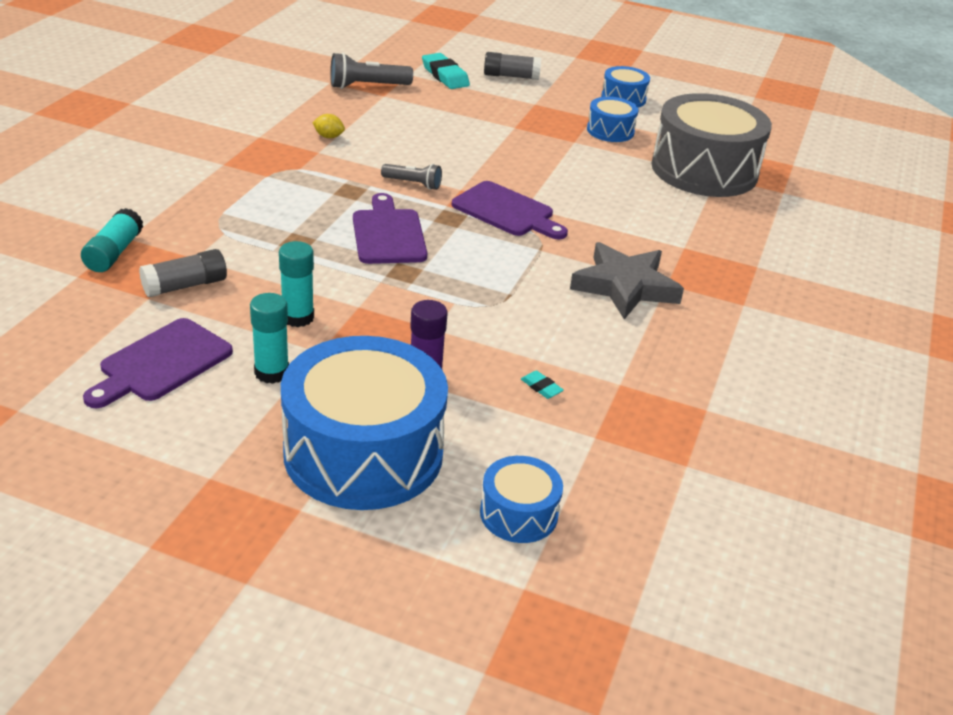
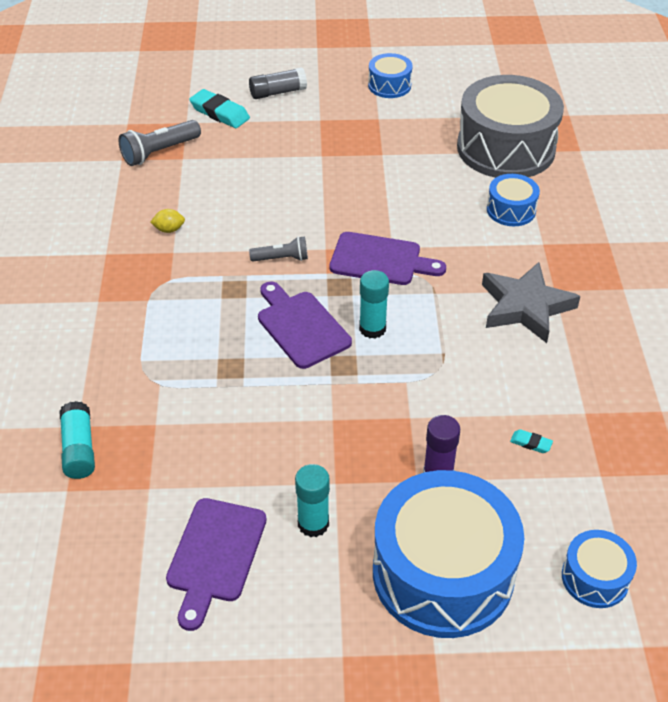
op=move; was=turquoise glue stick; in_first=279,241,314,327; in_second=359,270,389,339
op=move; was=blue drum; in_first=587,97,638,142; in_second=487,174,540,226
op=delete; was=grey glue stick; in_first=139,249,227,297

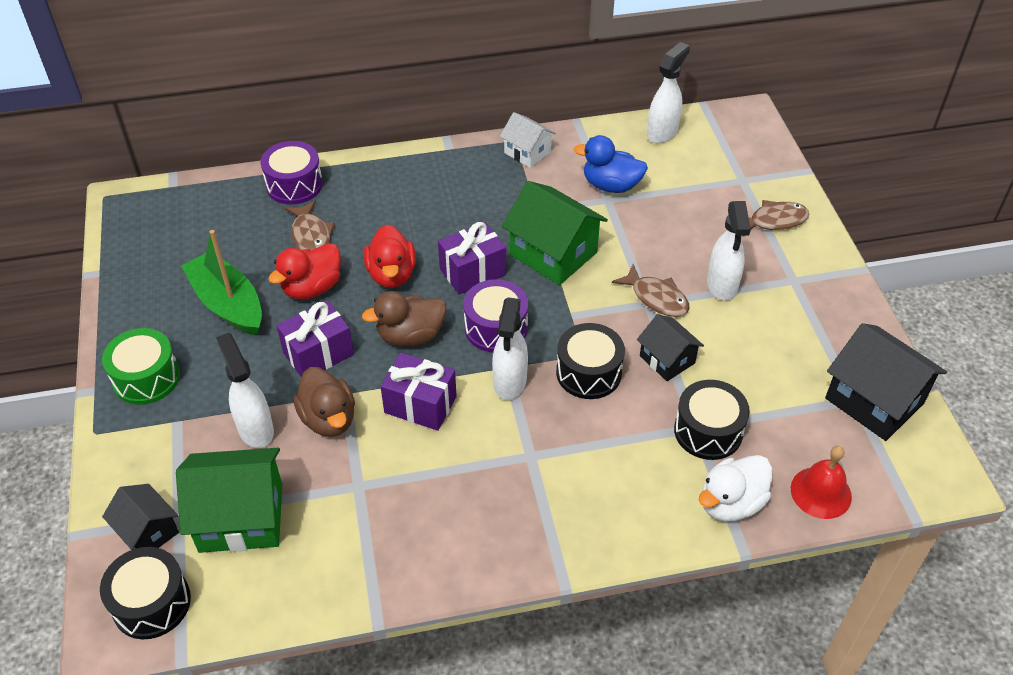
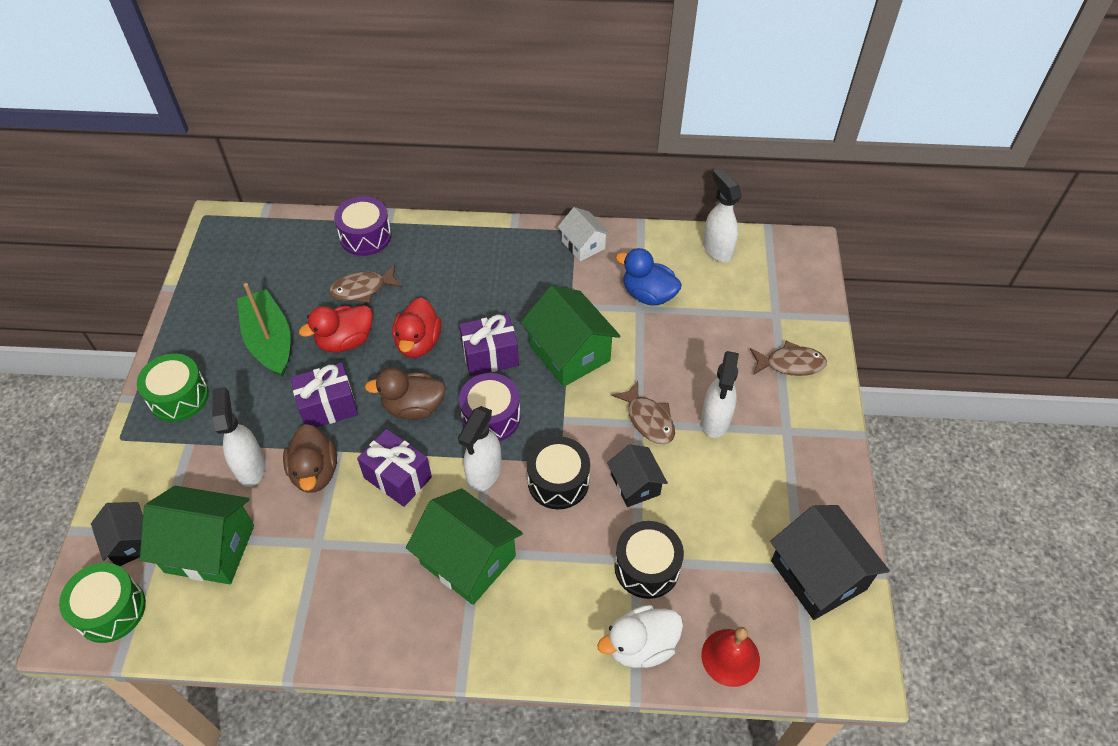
op=recolor; was=black drum; now=green drum; in_first=100,547,191,639; in_second=59,563,146,643
op=rotate; was=brown fish; in_first=284,200,335,250; in_second=329,265,402,303; clockwise=75
op=insert; now=green house; in_second=406,488,523,605
op=rotate; was=white spray bottle; in_first=647,42,690,144; in_second=703,168,742,262; clockwise=-75

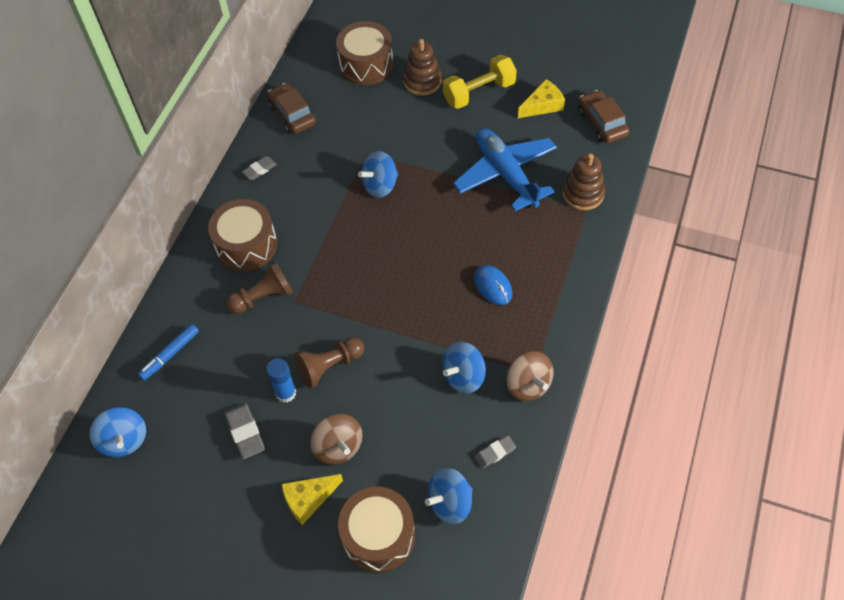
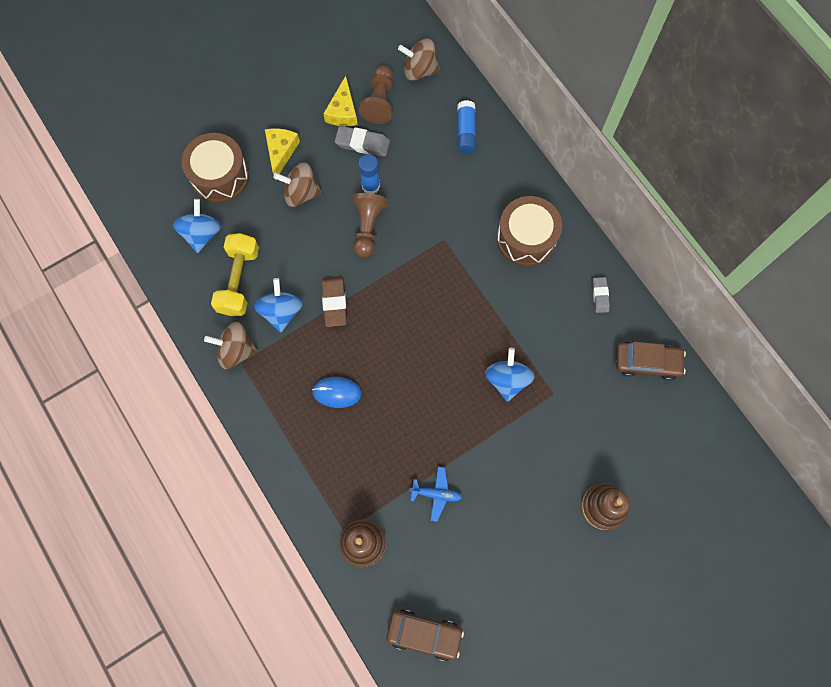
op=move; was=yellow dumbbell; in_first=443,55,517,109; in_second=211,233,259,316
op=insert; now=brown eraser; in_second=322,276,347,327
op=move; was=yellow cheese; in_first=518,79,565,118; in_second=323,76,358,126
op=move; was=brown pawn; in_first=226,261,293,314; in_second=359,65,393,124
op=recolor; was=blue spinning top; now=brown spinning top; in_first=90,407,146,457; in_second=398,39,440,81
op=resize; was=blue plane; in_first=453,128,557,211; in_second=410,467,462,522; ratio=0.44
op=replace; was=blue marker; now=blue glue stick; in_first=138,324,199,381; in_second=458,100,476,154
op=delete; was=brown drum; in_first=336,21,394,85
op=delete; was=grey eraser; in_first=474,436,516,469

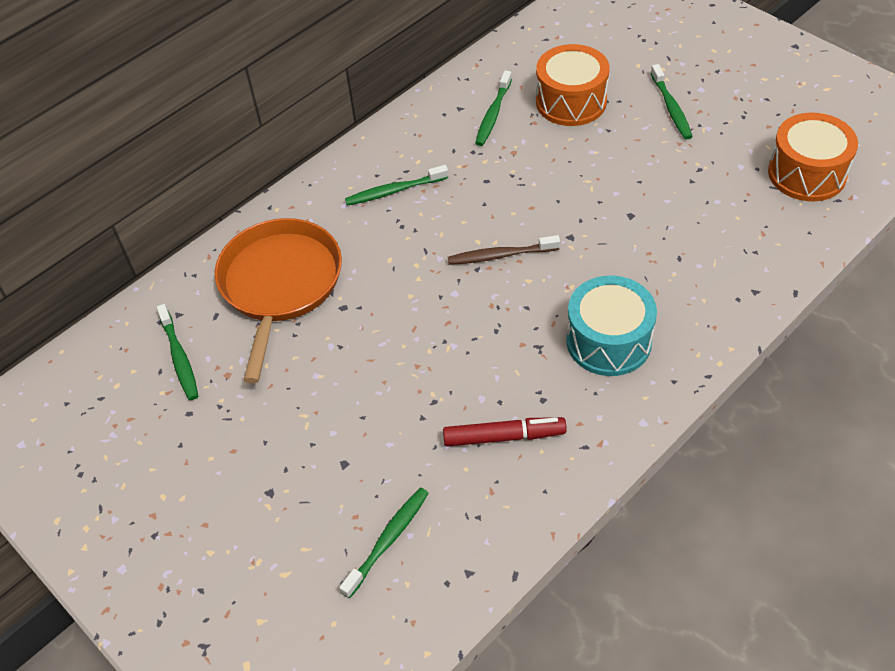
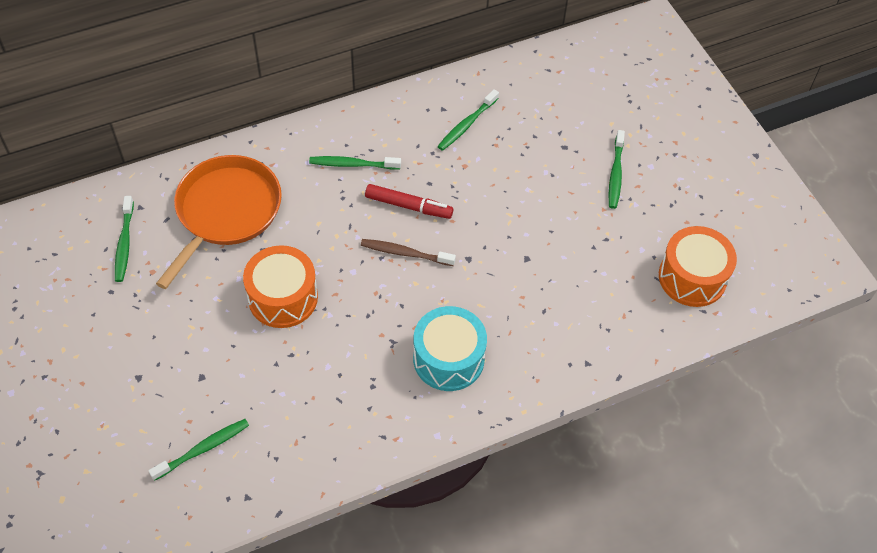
op=move; was=orange drum; in_first=536,44,609,126; in_second=243,245,318,328
op=move; was=red marker; in_first=443,417,567,447; in_second=365,184,453,219

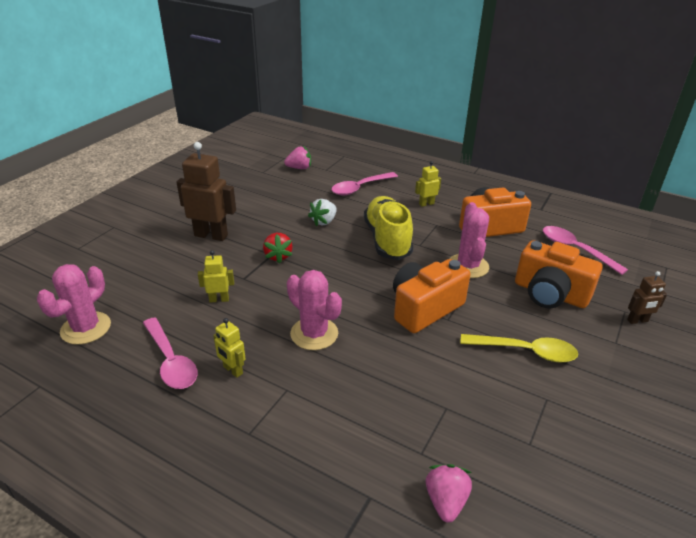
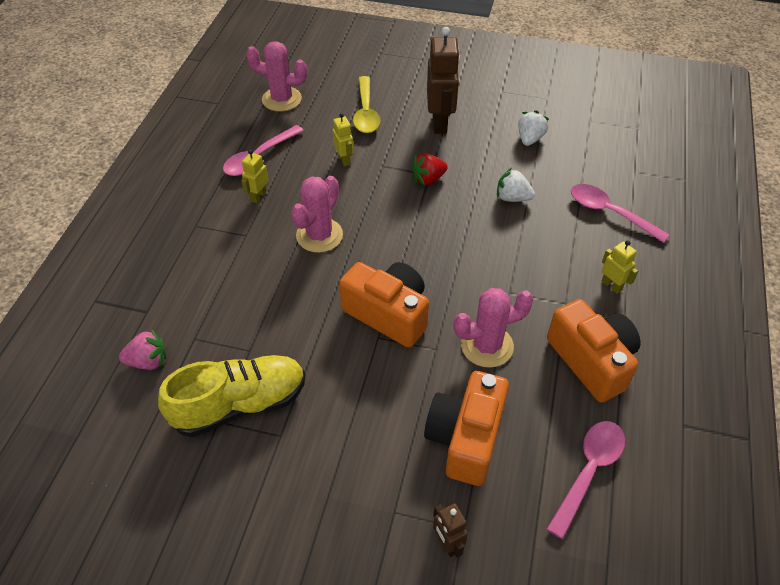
op=move; was=yellow shoe; in_first=364,196,413,260; in_second=158,355,305,437
op=move; was=yellow spoon; in_first=460,334,578,363; in_second=353,76,380,133
op=insert; now=white strawberry; in_second=518,110,549,146
op=delete; was=pink strawberry; in_first=284,146,311,169

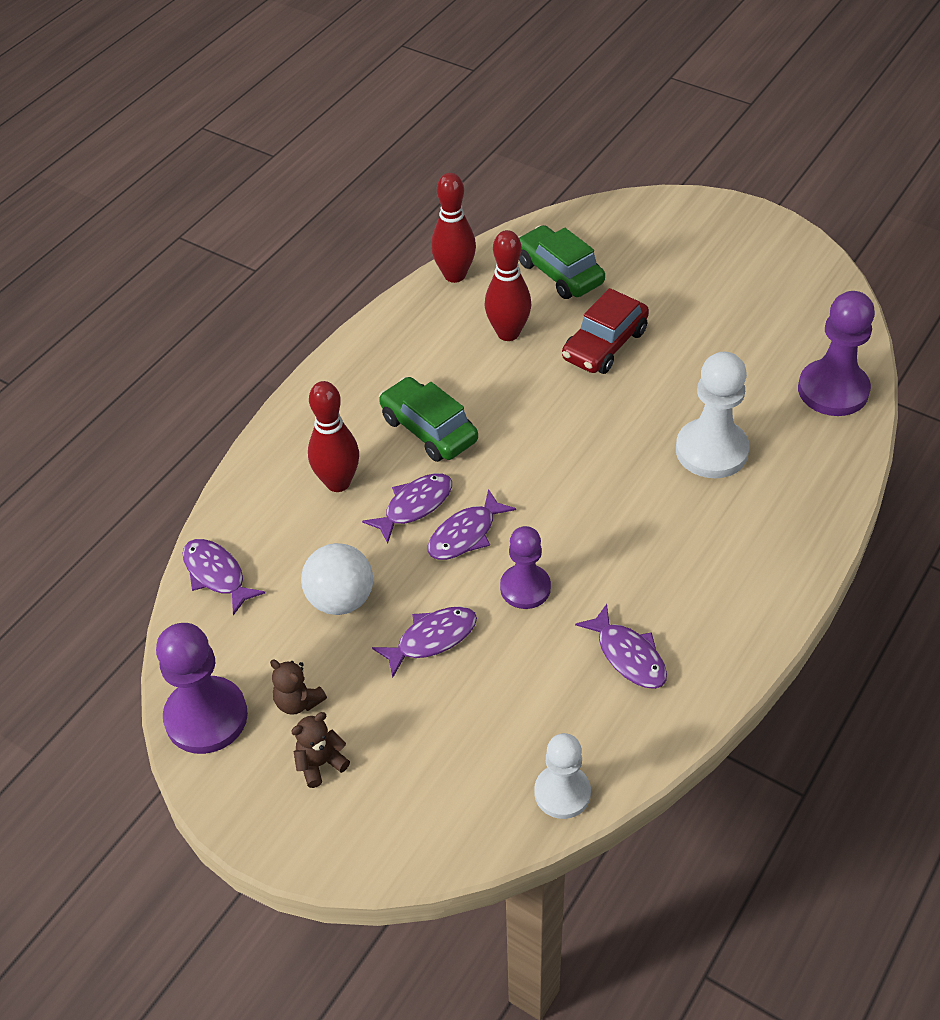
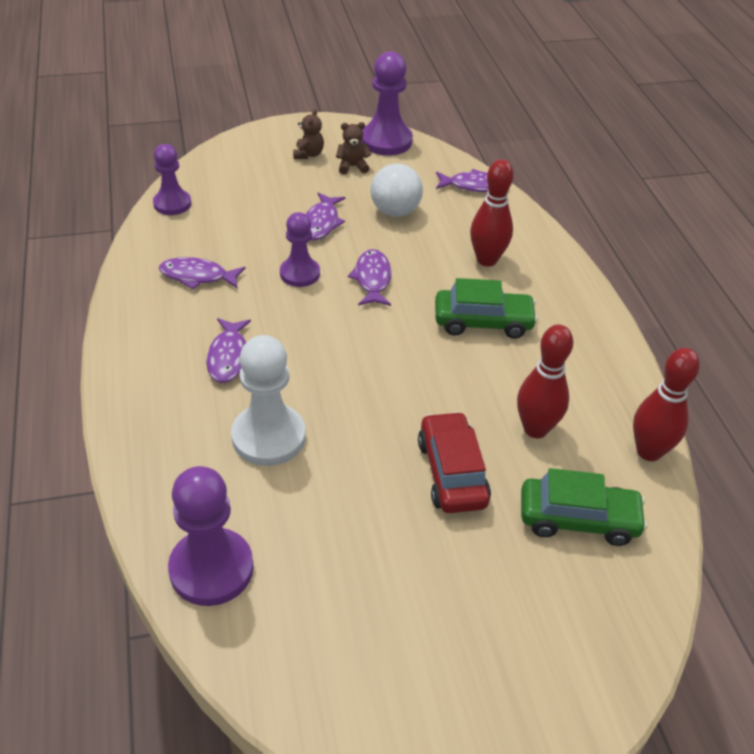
op=recolor; was=white pawn; now=purple pawn; in_first=534,733,591,819; in_second=153,144,191,215
op=move; was=purple fish; in_first=362,473,452,544; in_second=206,318,251,383

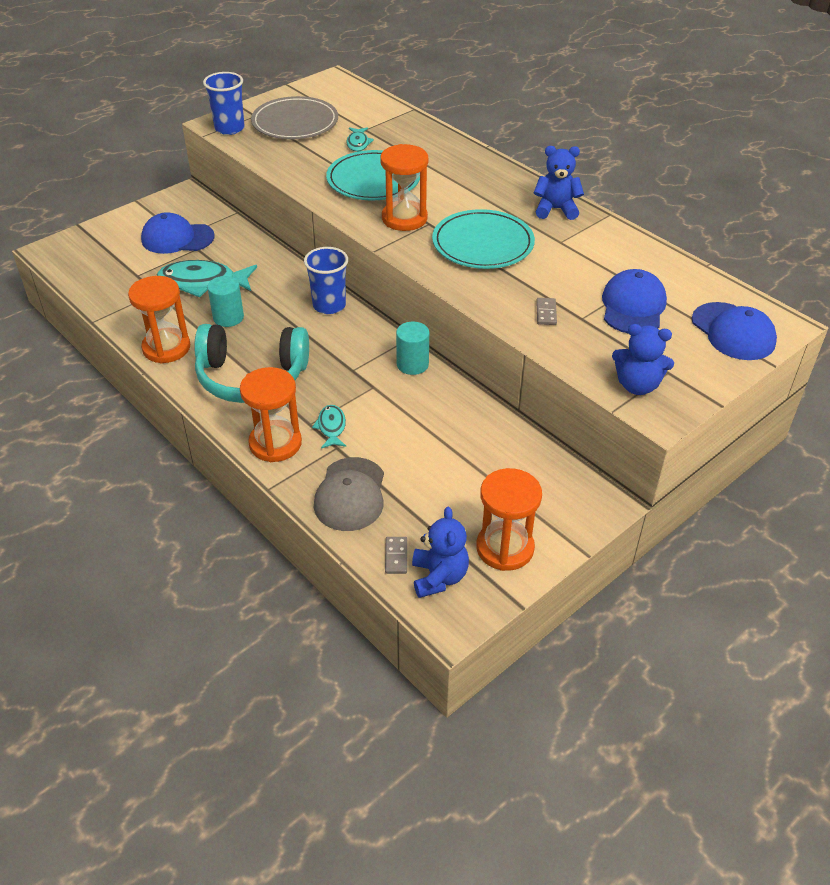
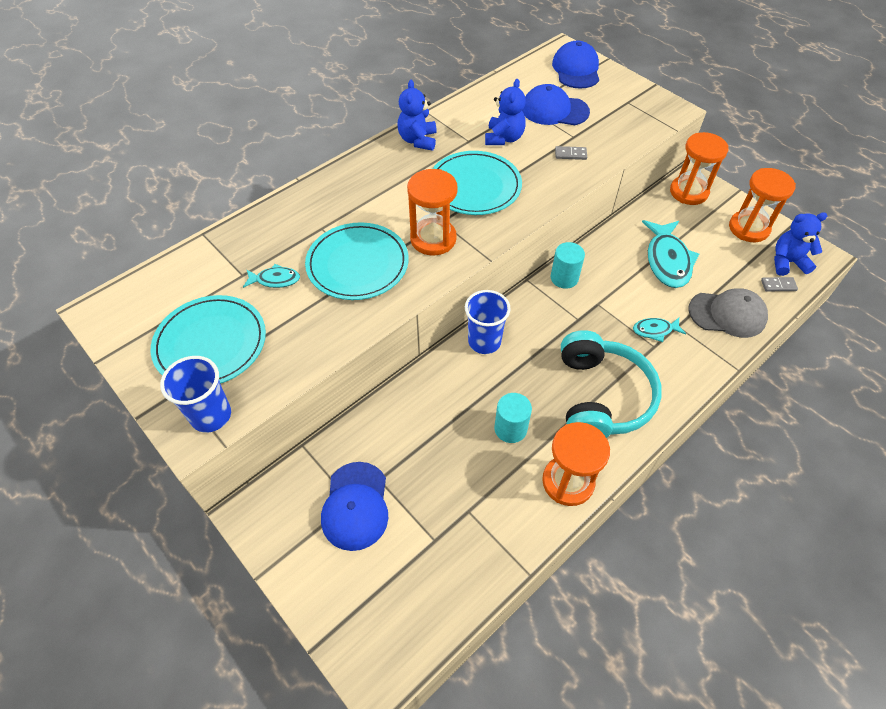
op=recolor; was=grey plate; now=turquoise plate; in_first=251,96,338,139; in_second=151,295,266,384
op=move; was=blue teddy bear; in_first=612,324,674,395; in_second=485,79,526,145
op=rotate; was=blue cap; in_first=692,302,777,360; in_second=552,40,599,89; clockwise=-60
op=move; was=turquoise fish; in_first=157,260,257,298; in_second=642,220,699,288
op=move; was=orange hourglass; in_first=240,367,302,462; in_second=670,132,728,205

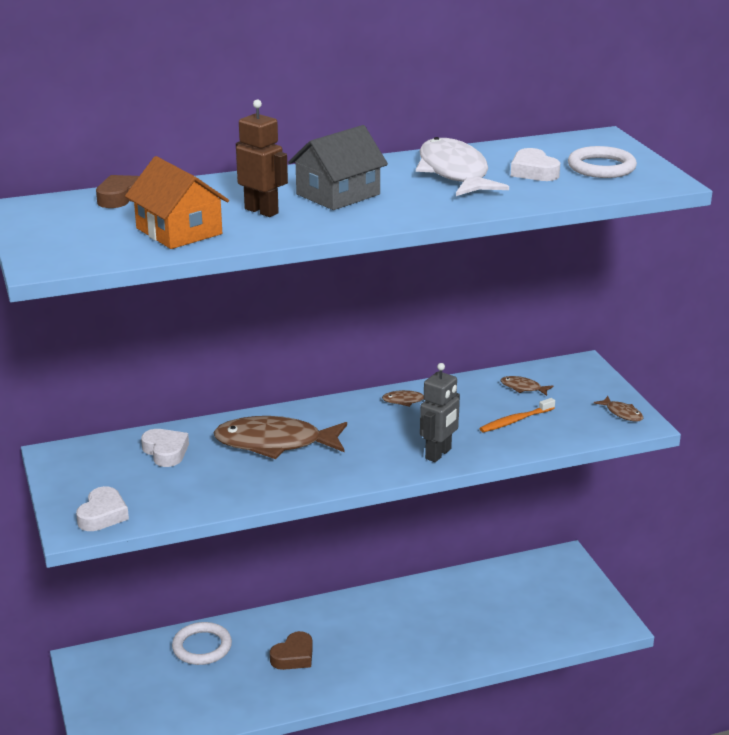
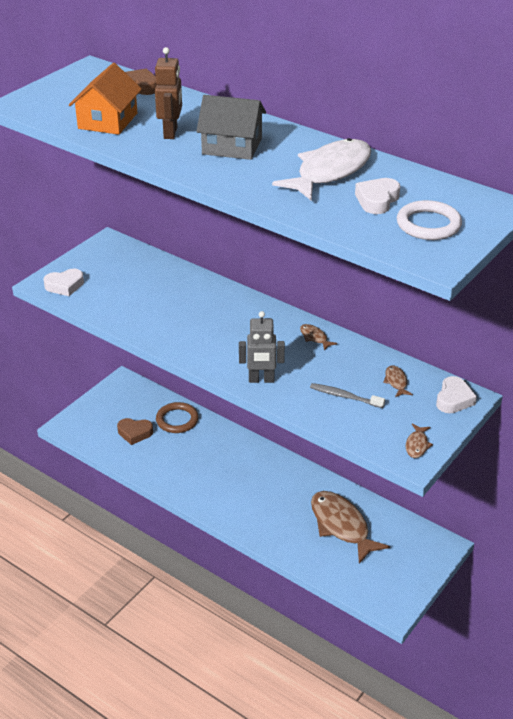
op=move; was=brown heart; in_first=270,631,313,670; in_second=117,418,153,445
op=recolor; was=white ring; now=brown ring; in_first=172,622,232,665; in_second=156,402,199,433
op=recolor; was=orange toothbrush; now=grey toothbrush; in_first=480,398,555,433; in_second=310,383,385,408
op=move; was=brown fish; in_first=213,416,347,459; in_second=311,491,390,564
op=move; was=white heart; in_first=141,429,189,467; in_second=436,376,477,413

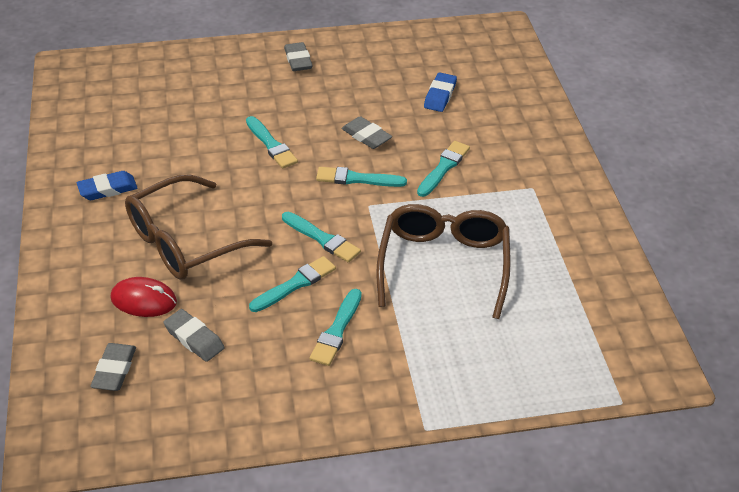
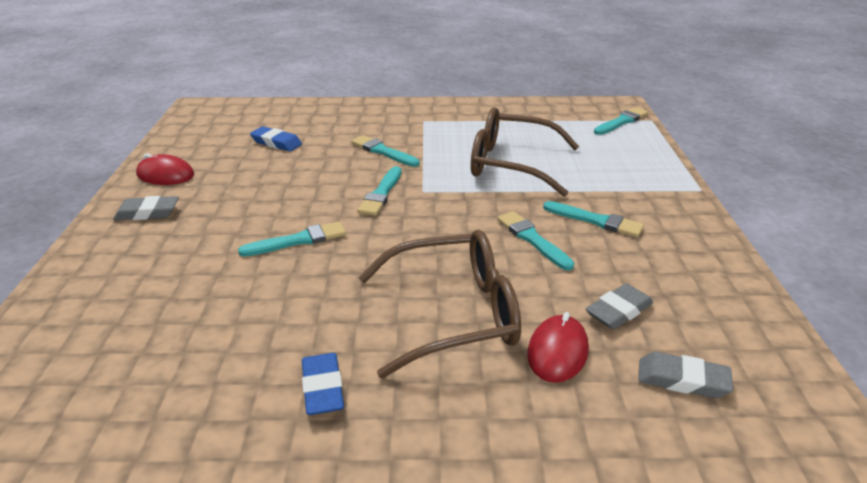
op=insert; now=red mouse; in_second=136,153,194,185
op=rotate; was=brown glasses; in_first=125,175,272,280; in_second=358,230,521,378; clockwise=-75
op=move; was=turquoise brush; in_first=282,212,361,262; in_second=594,107,648,135
op=delete; was=grey eraser; in_first=342,116,392,149

